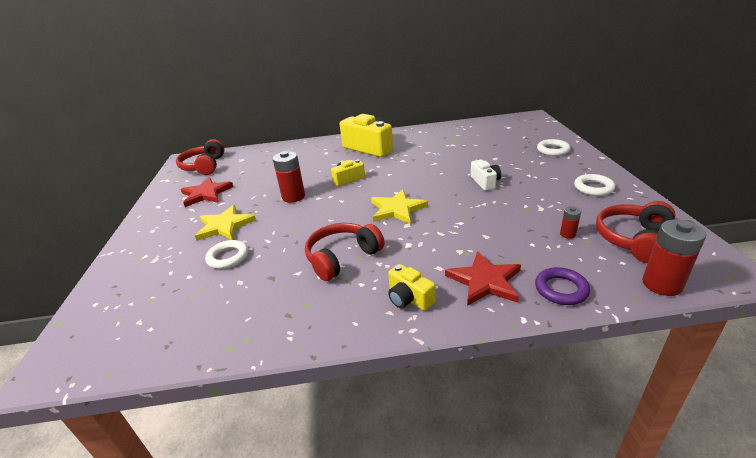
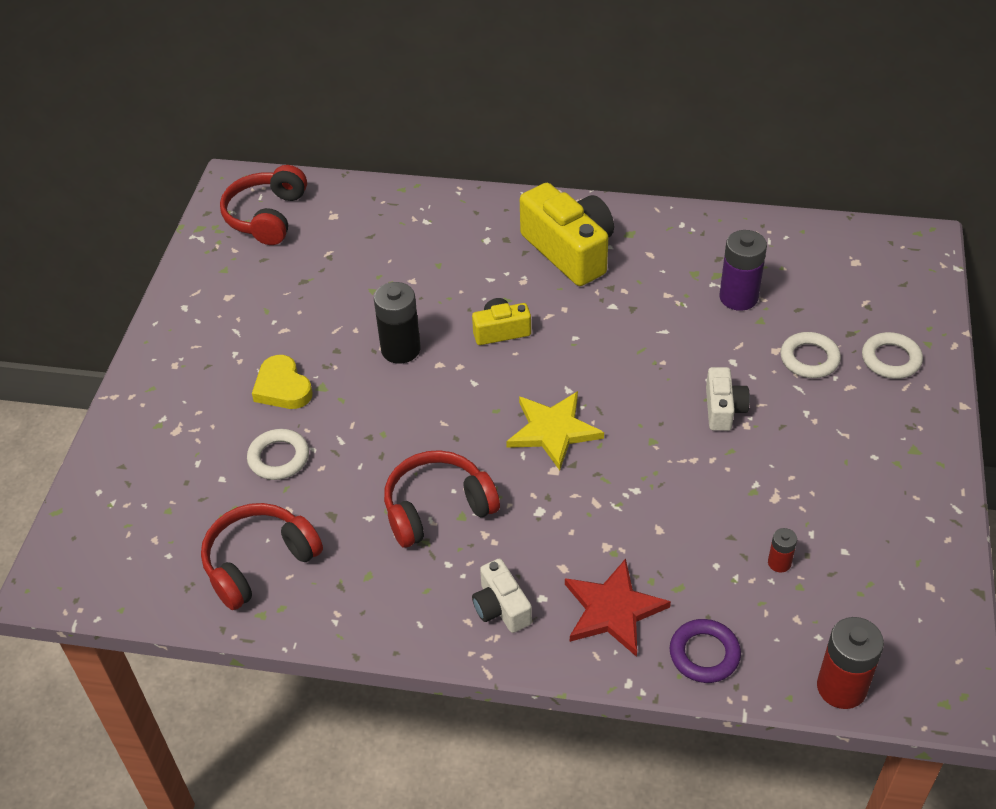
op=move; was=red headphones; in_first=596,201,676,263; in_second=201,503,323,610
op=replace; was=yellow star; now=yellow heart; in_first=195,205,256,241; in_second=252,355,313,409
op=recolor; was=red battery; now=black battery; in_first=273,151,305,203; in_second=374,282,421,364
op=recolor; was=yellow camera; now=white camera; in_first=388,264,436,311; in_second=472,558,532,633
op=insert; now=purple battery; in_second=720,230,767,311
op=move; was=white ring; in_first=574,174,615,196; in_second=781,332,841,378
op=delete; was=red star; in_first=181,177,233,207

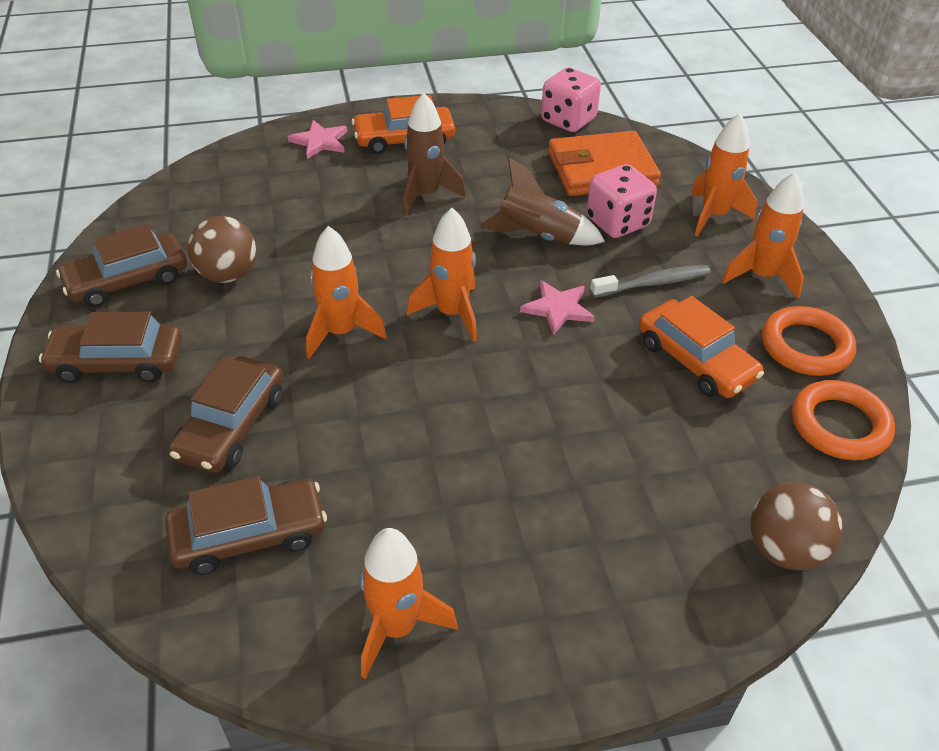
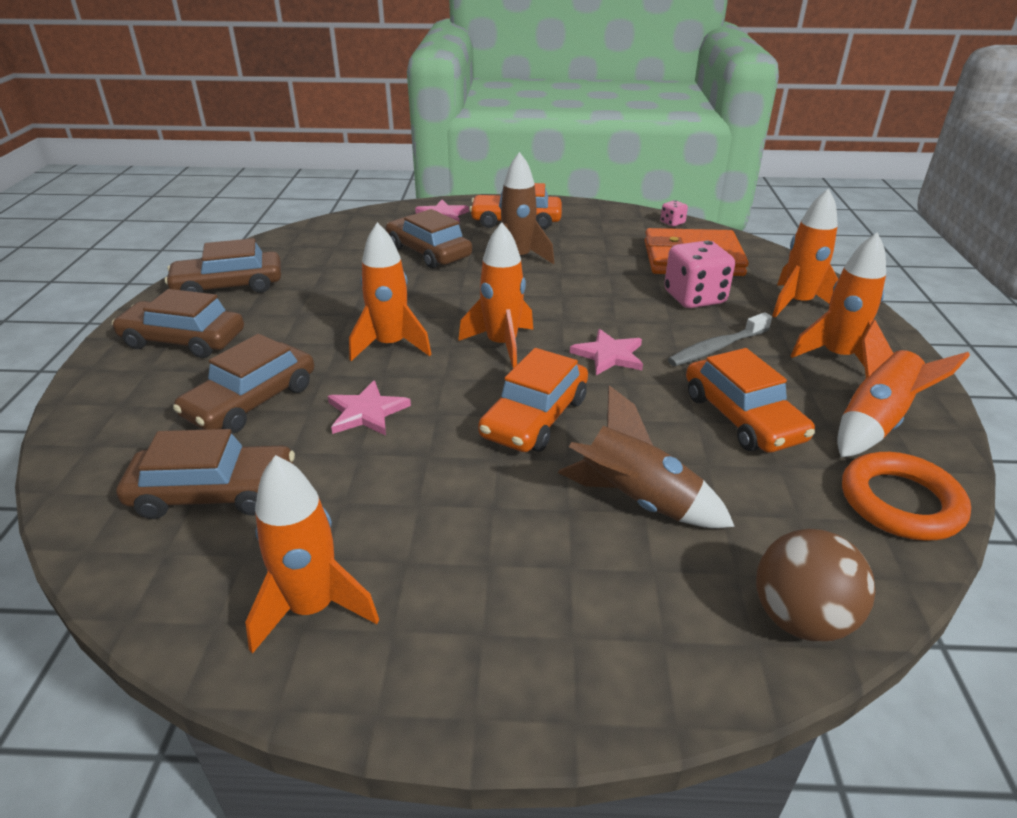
op=insert; now=pink star; in_second=328,381,411,436
op=insert; now=brown car; in_second=386,209,472,268
op=insert; now=orange car; in_second=478,348,588,452
op=move; was=brown rocket; in_first=480,158,605,245; in_second=558,385,735,528
op=resize; was=pink dice; in_first=541,67,601,132; in_second=661,200,688,226; ratio=0.47
op=rotate; was=grey toothbrush; in_first=590,265,711,298; in_second=668,312,772,366; clockwise=150
op=replace; was=orange ring; now=orange rocket; in_first=762,306,856,376; in_second=837,320,970,458
op=delete; was=brown ball; in_first=188,216,256,283

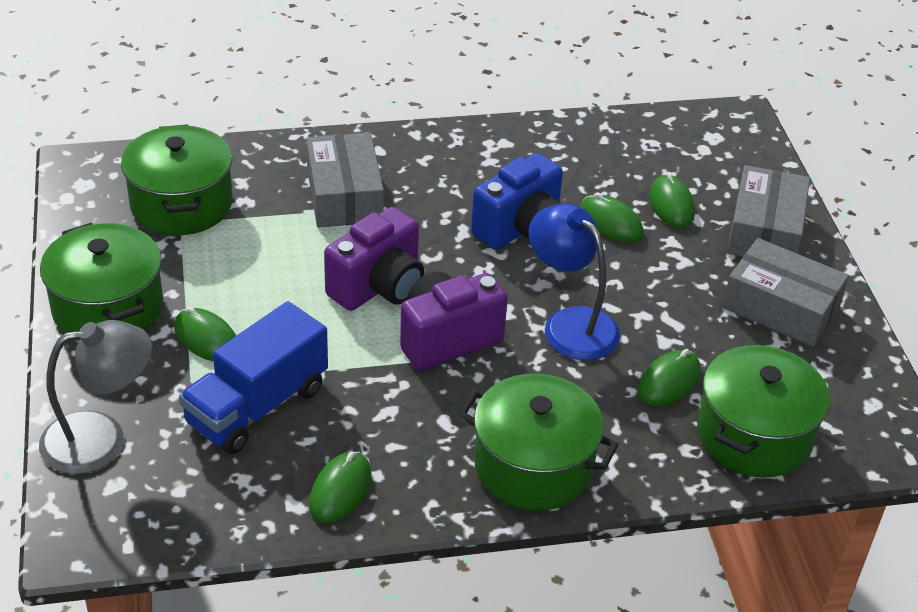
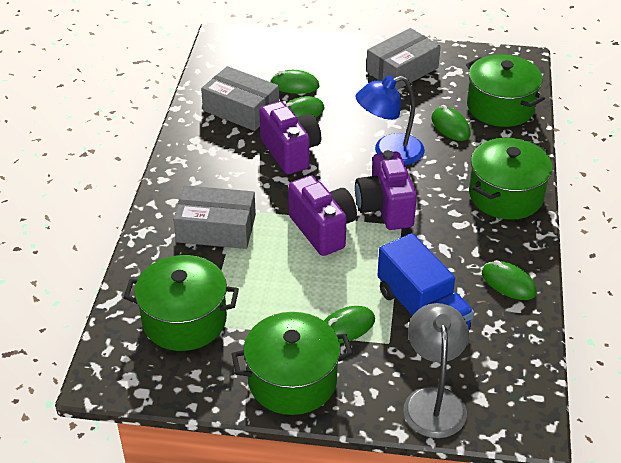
op=move; was=grey box; in_first=727,165,810,257; in_second=201,66,279,131
op=recolor; was=blue camera; now=purple camera; in_first=471,153,563,250; in_second=259,101,321,174

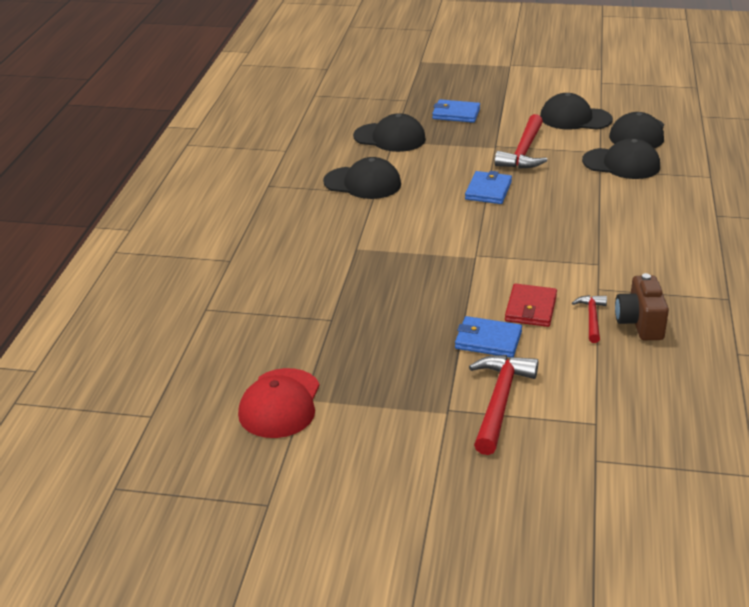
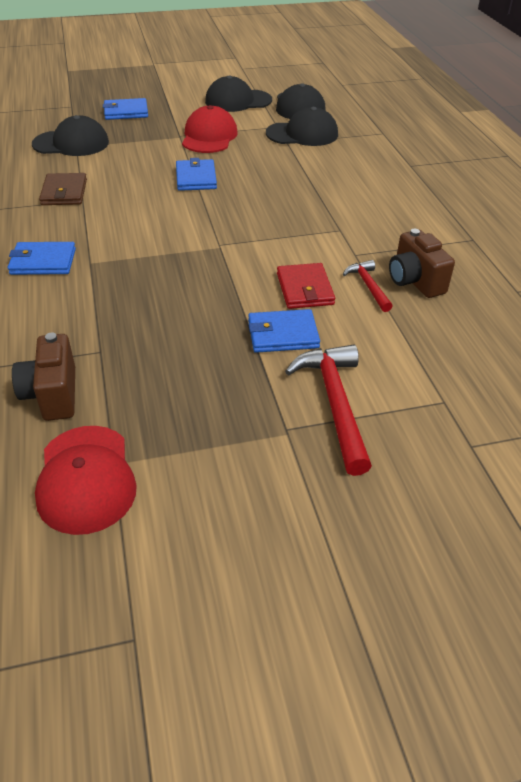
op=insert; now=blue wallet; in_second=8,242,76,275
op=insert; now=brown camera; in_second=12,332,75,421
op=replace; was=black cap; now=brown wallet; in_first=323,157,401,199; in_second=39,173,87,205
op=replace; was=red hammer; now=red cap; in_first=494,114,548,169; in_second=182,105,237,153

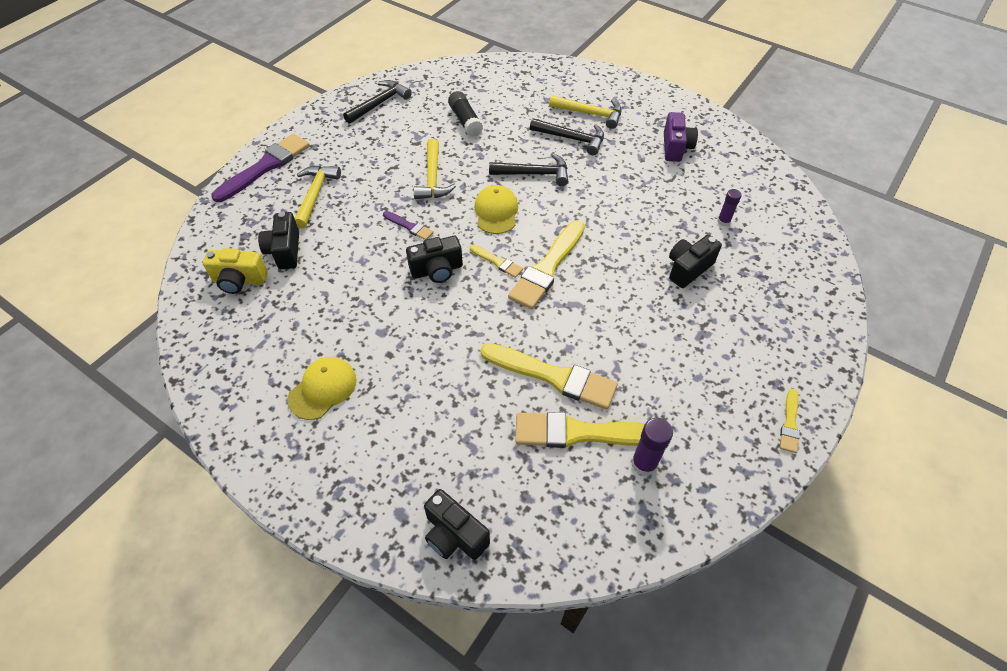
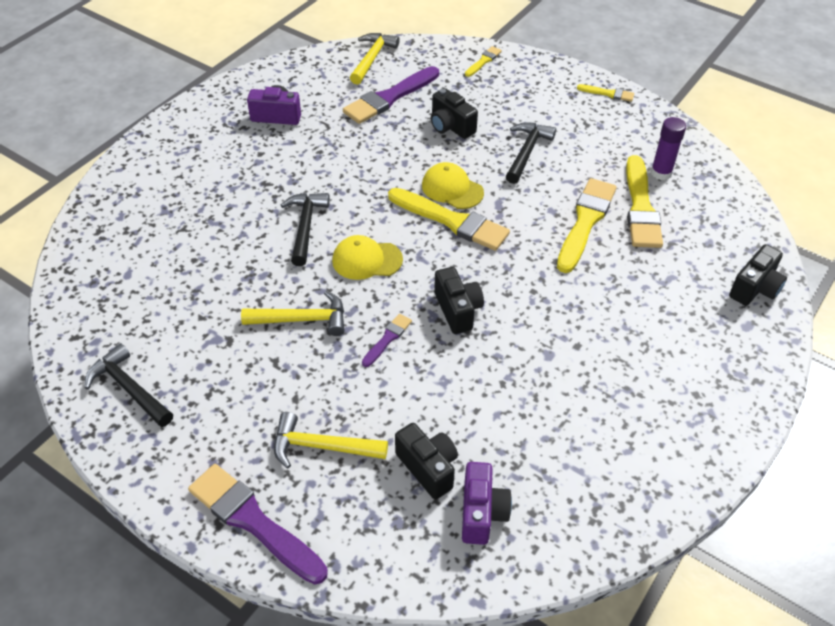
op=replace; was=purple glue stick; now=purple brush; in_first=717,189,742,226; in_second=343,66,439,124
op=move; was=yellow hammer; in_first=549,95,621,129; in_second=350,33,399,85
op=rotate; was=black camera; in_first=258,212,299,269; in_second=395,423,458,500; clockwise=-120
op=move; was=yellow cap; in_first=287,357,357,420; in_second=422,162,484,209
op=recolor; was=yellow camera; now=purple camera; in_first=203,248,268,294; in_second=462,462,512,545
op=move; was=yellow brush; in_first=470,244,523,278; in_second=465,46,502,77
op=move; was=black hammer; in_first=530,118,604,155; in_second=506,122,556,184
op=delete; was=black glue stick; in_first=448,91,483,137

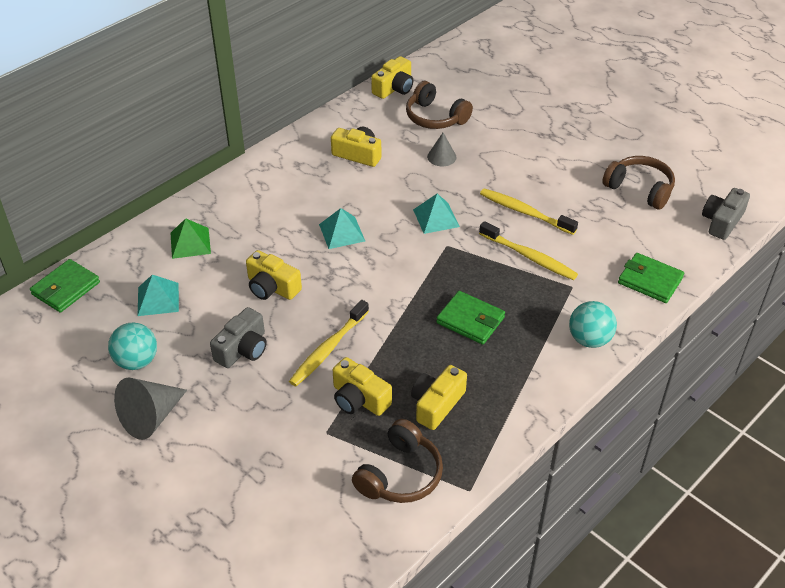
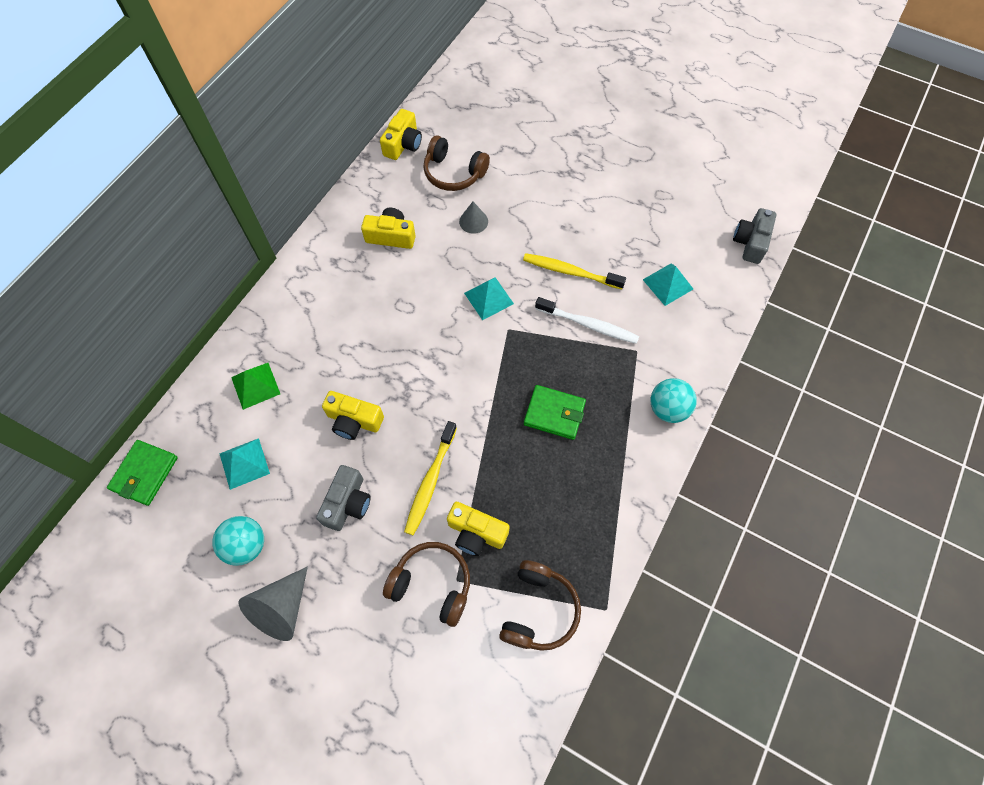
op=move; was=brown headphones; in_first=602,156,675,210; in_second=383,542,470,627
op=recolor; was=yellow toothbrush; now=white toothbrush; in_first=479,221,578,280; in_second=535,297,639,344
op=move; was=turquoise pyramid; in_first=319,208,365,249; in_second=643,264,693,306
op=delete; was=yellow camera; in_first=411,365,467,430
op=delete; was=green wallet; in_first=618,253,684,303

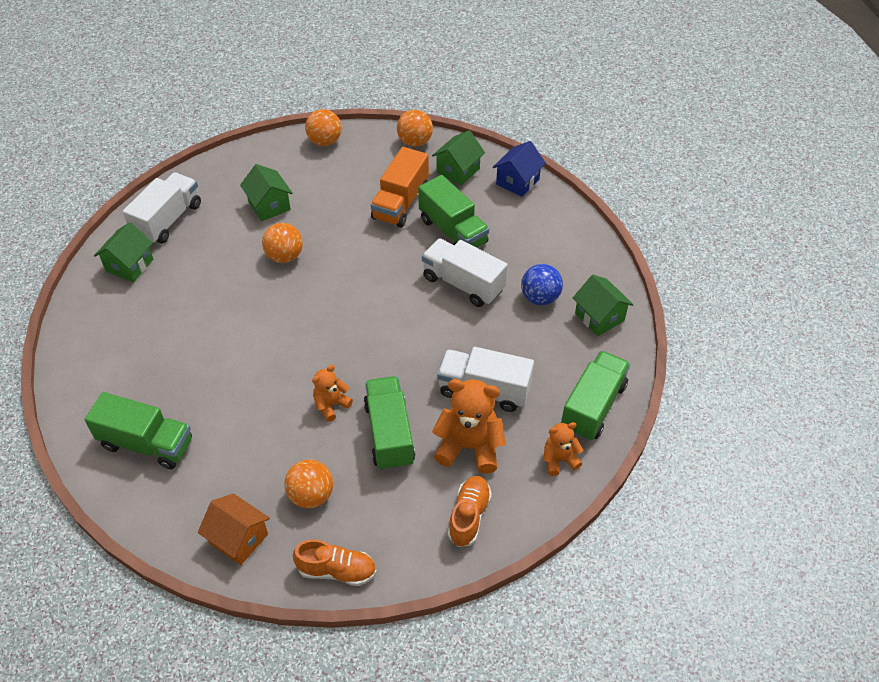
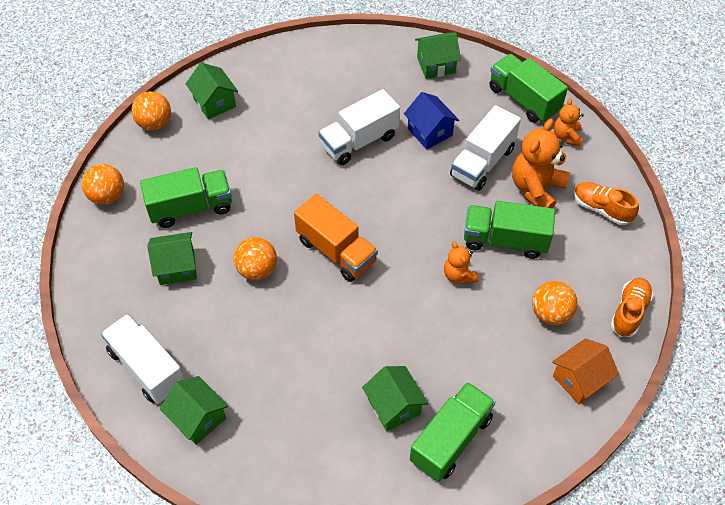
op=move; was=green truck; in_first=418,175,489,248; in_second=140,167,232,228
op=move; was=orange truck; in_first=371,147,429,228; in_second=294,194,378,282
op=insert; now=green house; in_second=362,366,428,431
op=move; was=blue house; in_first=493,141,546,197; in_second=404,92,459,149
op=delete; was=blue ball; in_first=521,264,563,305

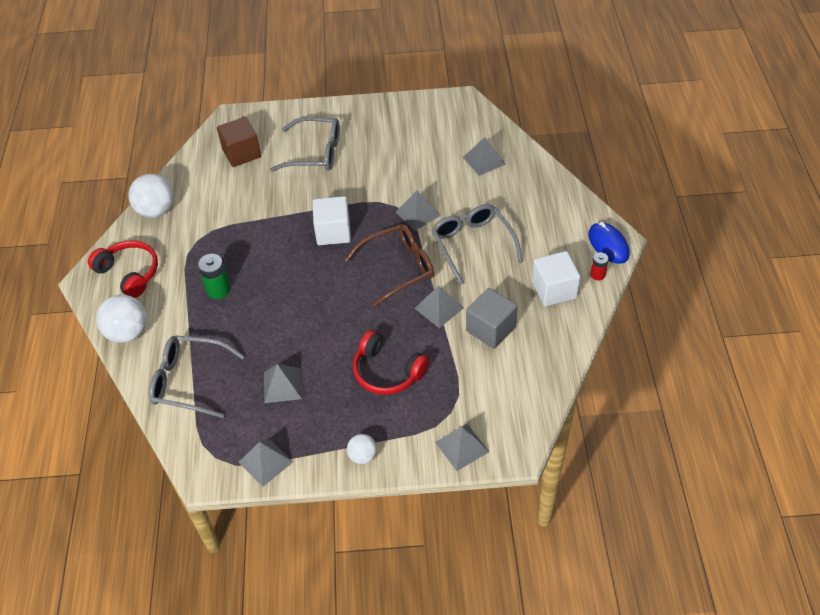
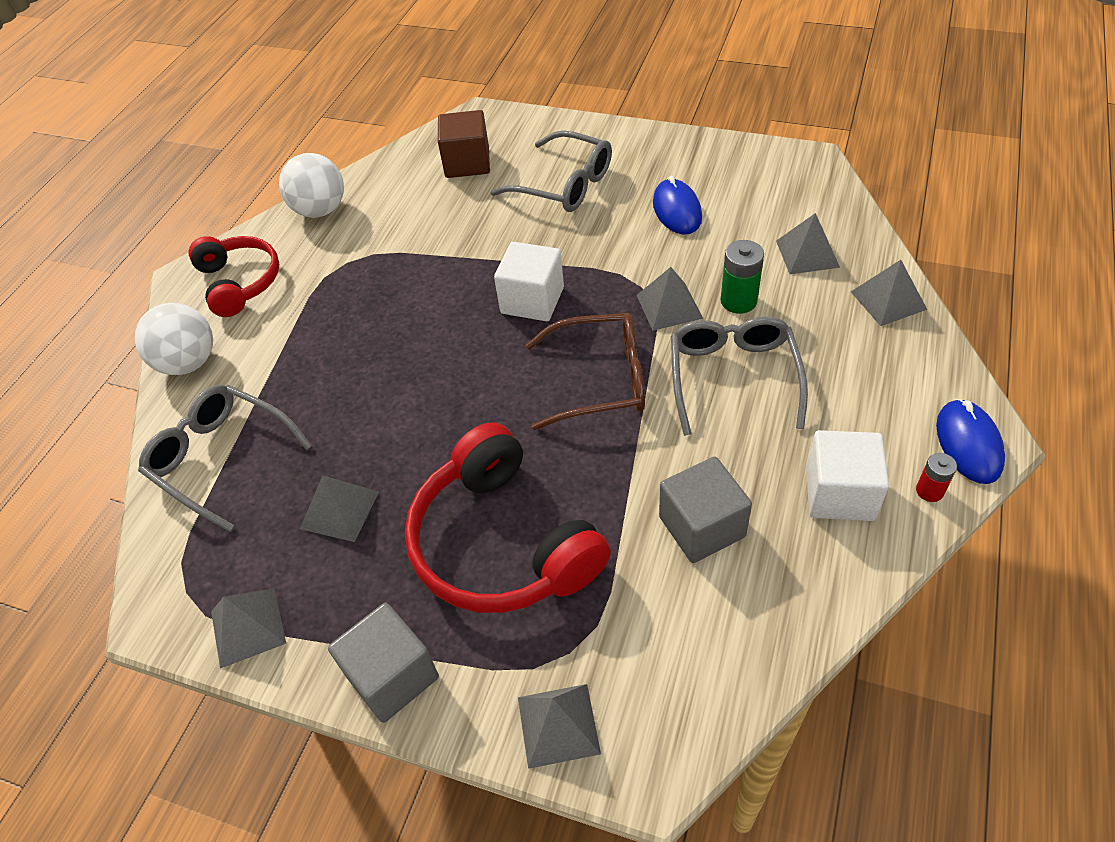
op=replace; was=white ball; now=grey cube; in_first=347,434,377,464; in_second=328,603,439,723
op=resize; was=red headphones; in_first=353,330,429,395; in_second=405,423,611,613; ratio=1.57
op=insert; now=blue mouse; in_second=653,176,702,234
op=move; was=green battery; in_first=198,254,230,299; in_second=721,240,764,314
op=move; was=grey pyramid; in_first=414,286,464,328; in_second=851,260,927,326

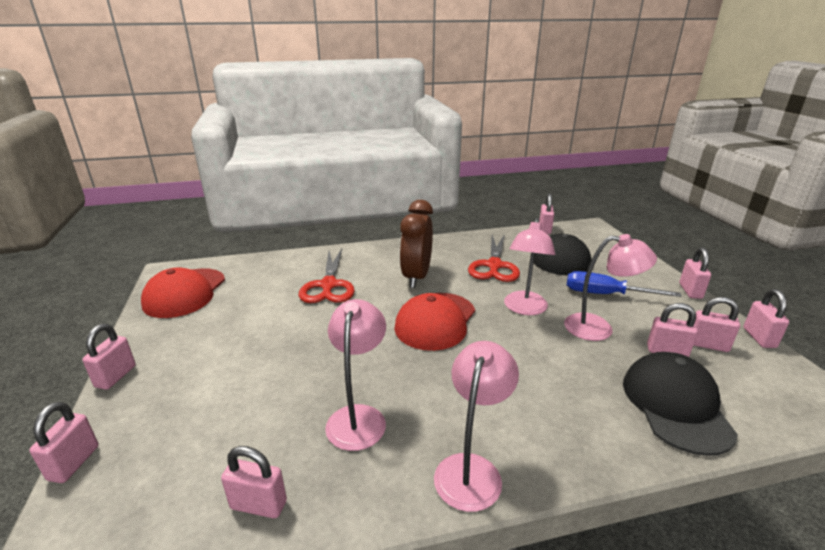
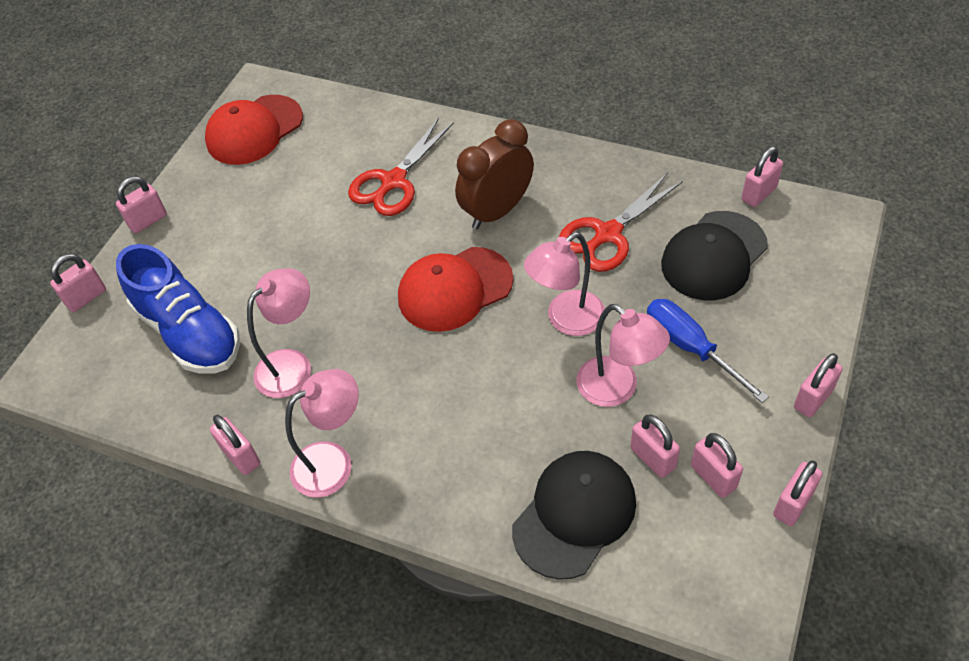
op=insert; now=blue shoe; in_second=116,244,240,373
op=move; was=pink padlock; in_first=221,446,287,518; in_second=210,415,260,475

